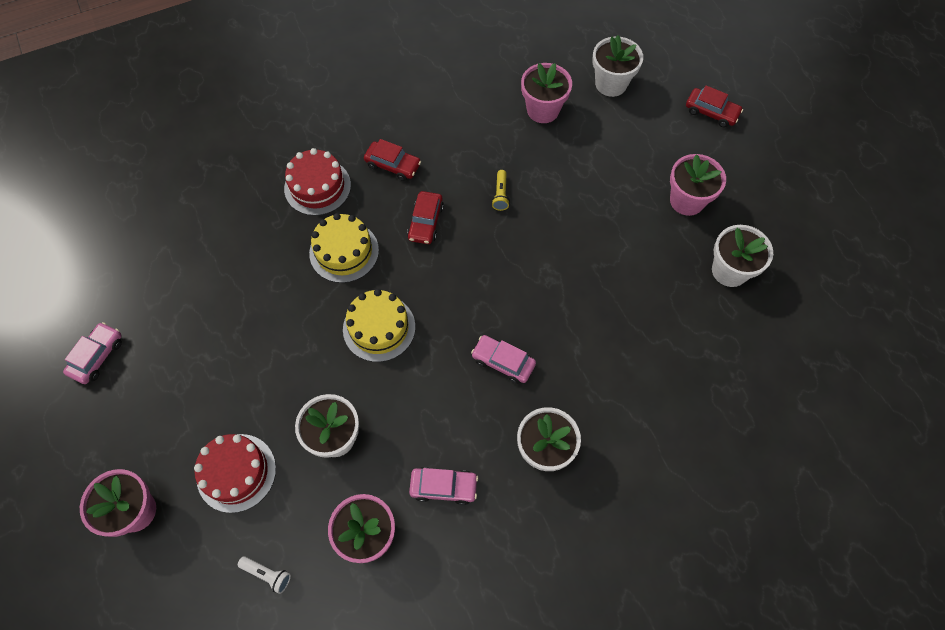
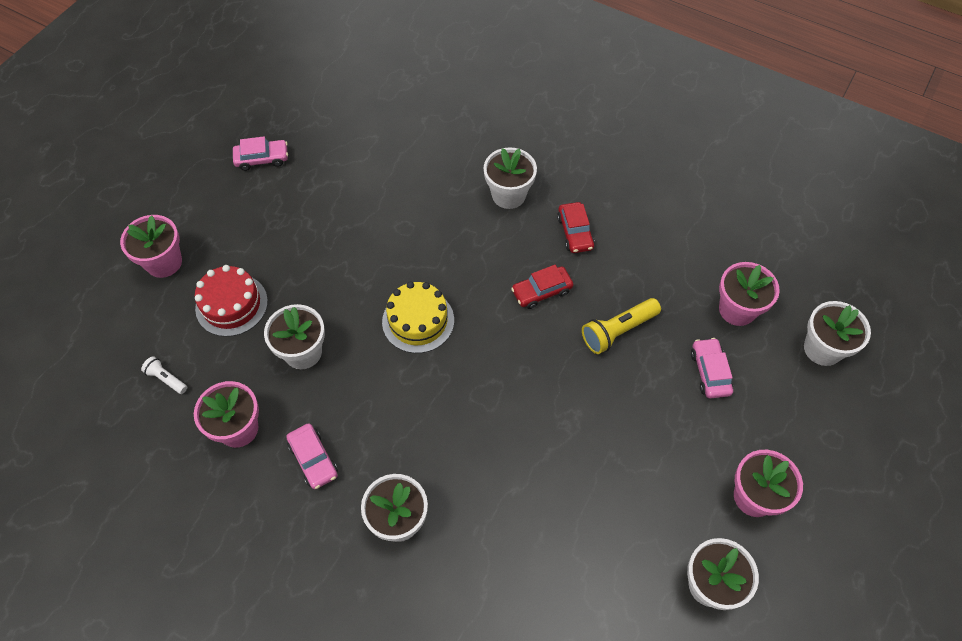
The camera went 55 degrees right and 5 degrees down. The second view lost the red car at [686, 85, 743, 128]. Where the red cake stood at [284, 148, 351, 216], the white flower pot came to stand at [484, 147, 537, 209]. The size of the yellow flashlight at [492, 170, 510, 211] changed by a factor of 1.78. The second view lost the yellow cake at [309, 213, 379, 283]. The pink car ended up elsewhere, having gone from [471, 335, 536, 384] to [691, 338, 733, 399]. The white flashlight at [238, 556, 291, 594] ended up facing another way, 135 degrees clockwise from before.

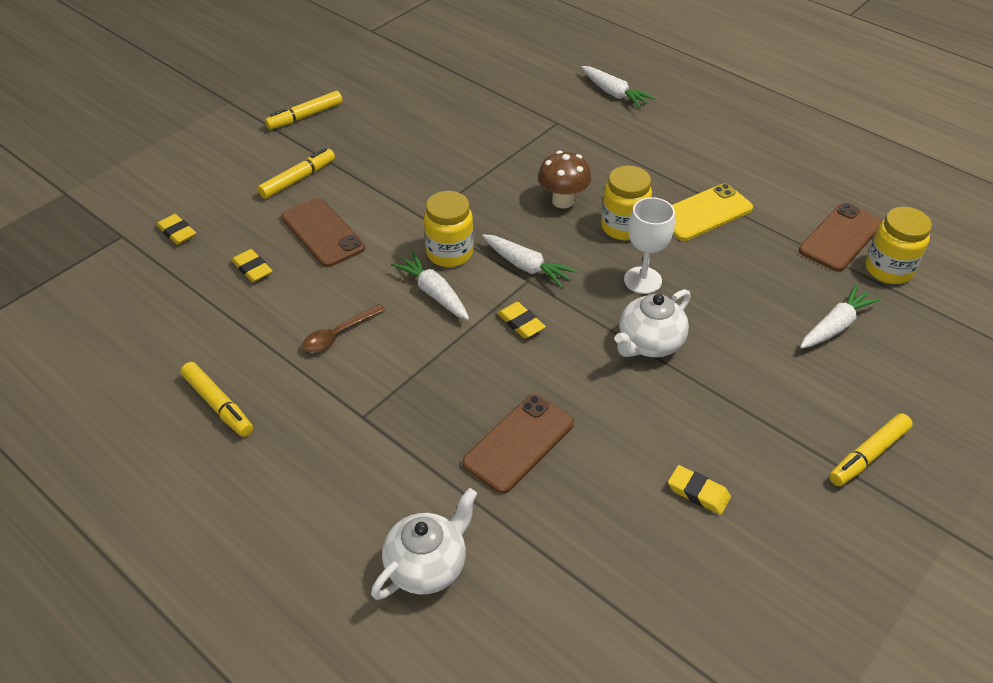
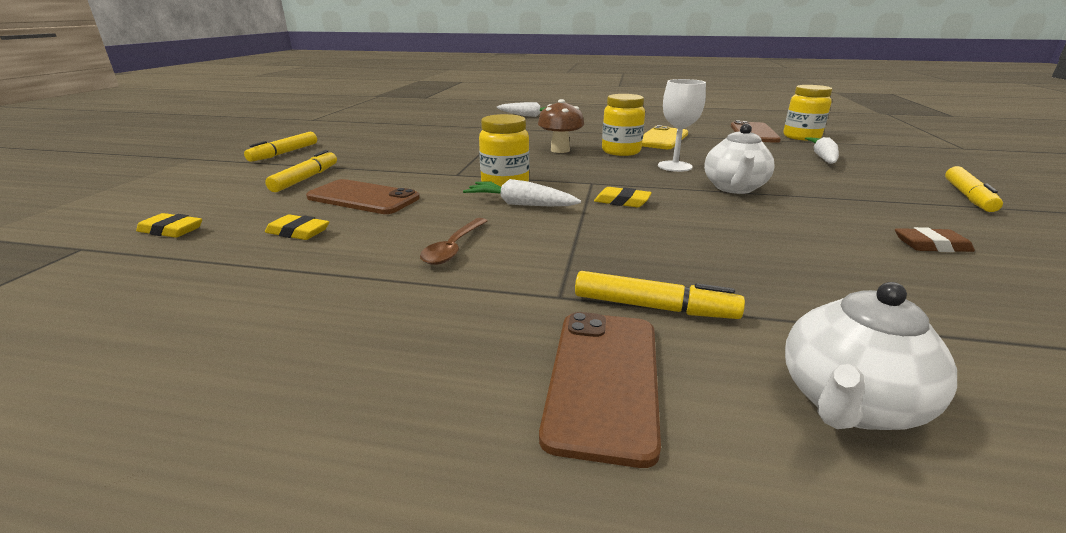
The camera went 30 degrees left and 20 degrees down. The second view lost the white carrot at [482, 234, 577, 288]. The yellow marker ended up elsewhere, having gone from [181, 362, 253, 437] to [575, 271, 745, 319]. The brown phone ended up elsewhere, having gone from [462, 394, 574, 494] to [539, 312, 661, 468]. What was the yellow eraser at [668, 465, 731, 515] turned into the brown eraser at [895, 227, 975, 252]. The white teapot at [371, 488, 477, 600] ended up facing another way, 150 degrees counterclockwise from before.

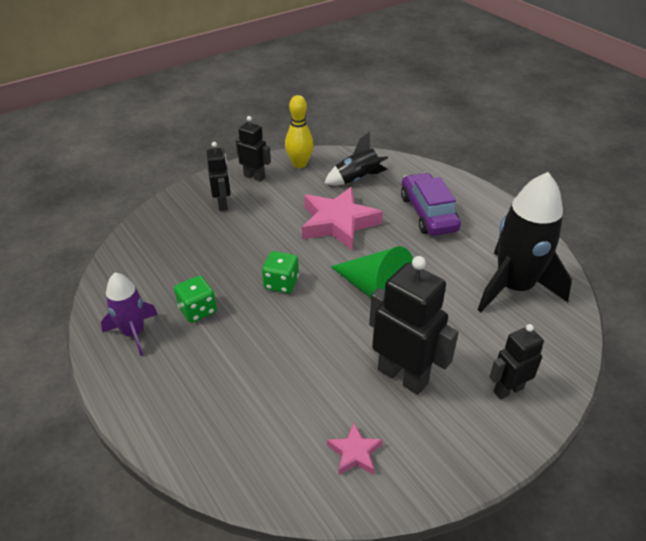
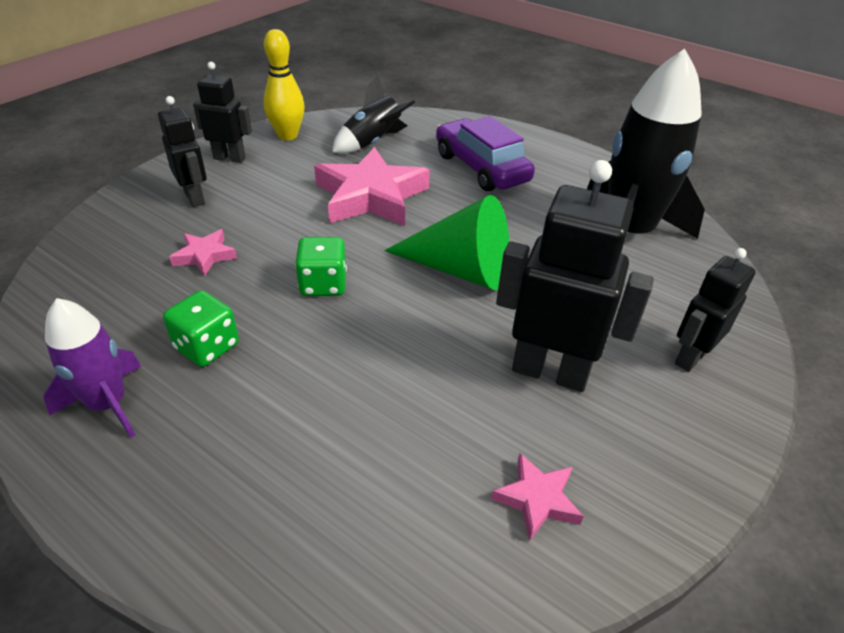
The camera went 20 degrees left and 0 degrees up. The second view gained the pink star at [169, 229, 237, 276].

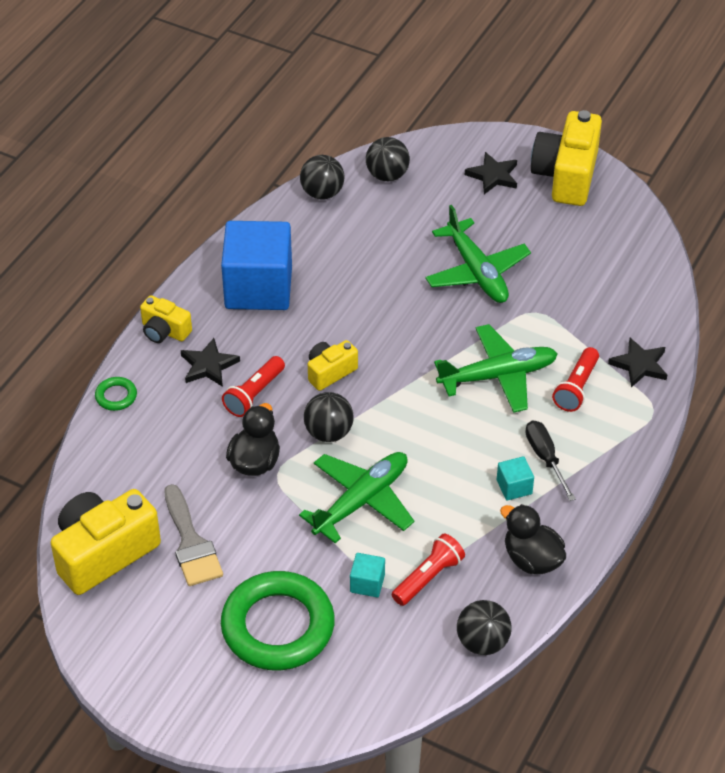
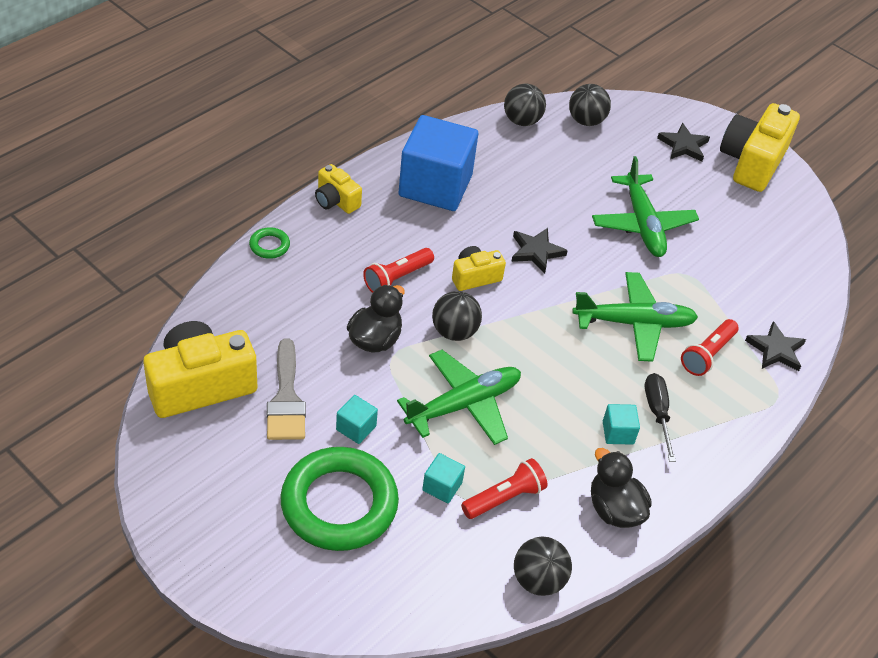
The camera went 10 degrees right and 0 degrees up. The black star ended up elsewhere, having gone from [181, 338, 240, 387] to [511, 228, 568, 274]. The second view gained the turquoise cube at [336, 395, 378, 444].

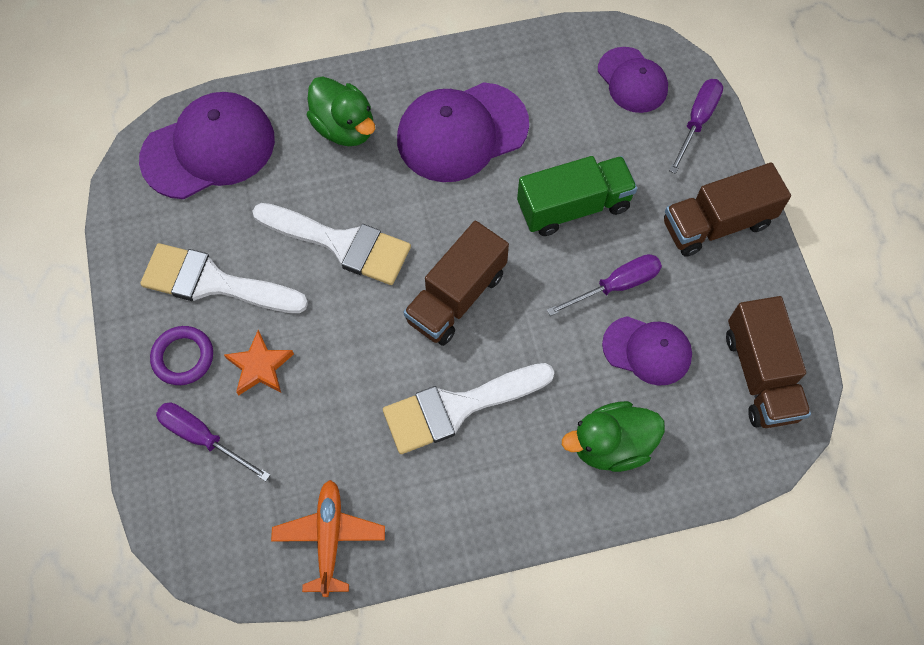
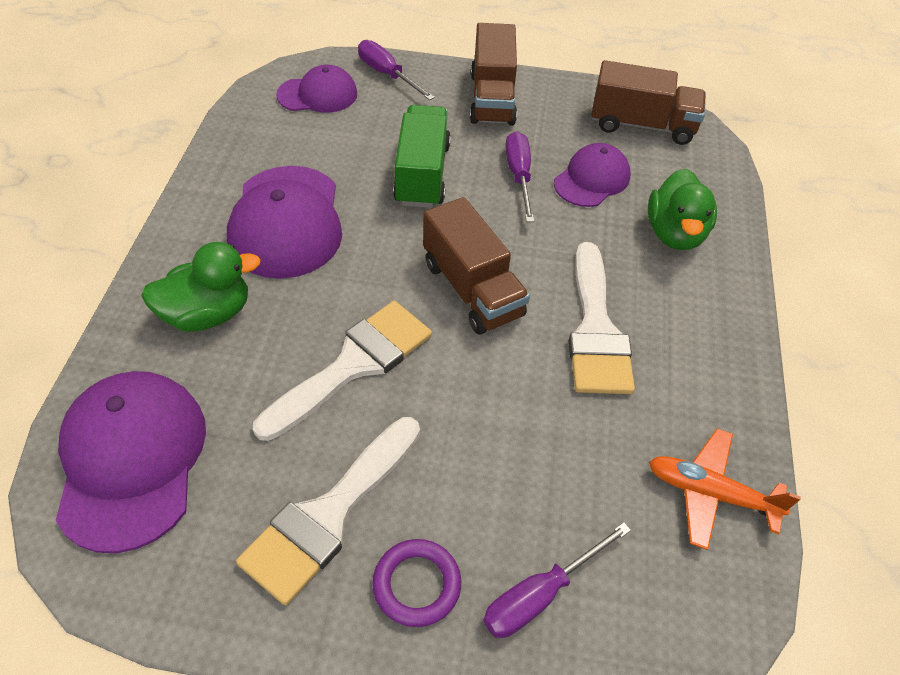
The camera went 70 degrees left and 15 degrees down. The second view lost the orange star at [224, 330, 294, 395].

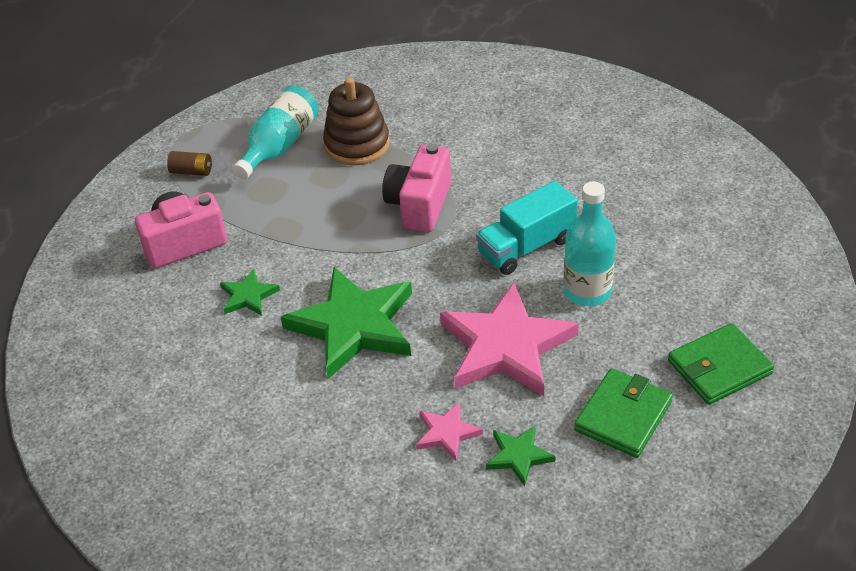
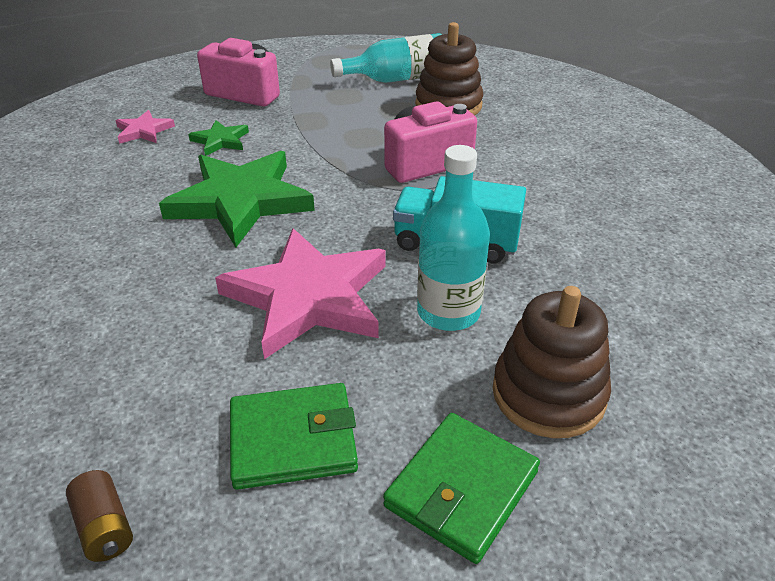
The camera went 45 degrees right and 5 degrees down. The brown battery ended up elsewhere, having gone from [167, 151, 212, 176] to [66, 470, 133, 562]. The green wallet at [668, 323, 774, 405] ended up facing another way, 75 degrees counterclockwise from before. The pink star ended up elsewhere, having gone from [416, 402, 483, 461] to [115, 110, 175, 144]. The second view lost the green star at [486, 426, 556, 486]. The second view gained the brown stacking toy at [492, 286, 611, 438].

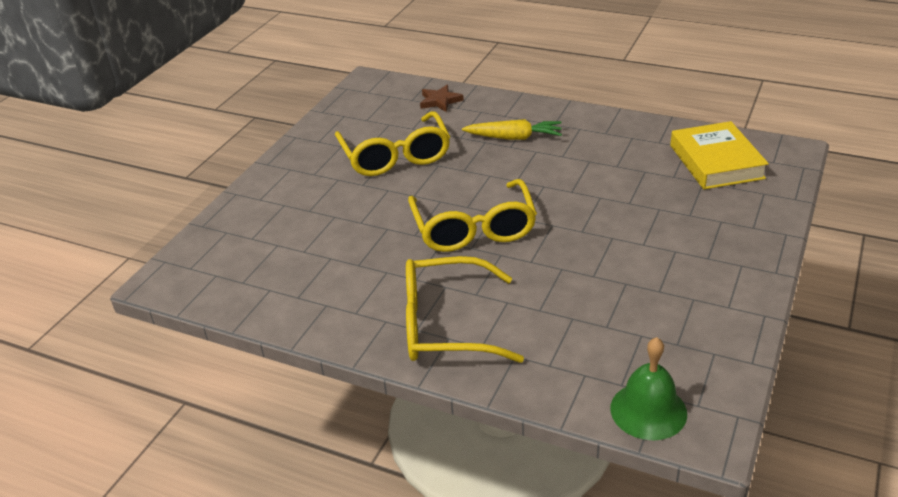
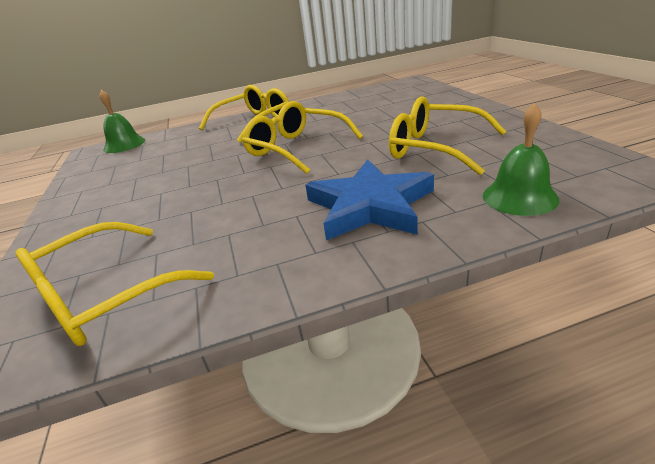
The camera went 140 degrees right and 5 degrees down. Where the brown star stood at [420, 85, 464, 112], the green bell came to stand at [483, 103, 559, 216]. Where the yellow carrot stood at [462, 119, 562, 140], the blue star came to stand at [305, 159, 434, 240]. Where the yellow book stood at [670, 121, 769, 189], the yellow glasses came to stand at [15, 222, 214, 346].

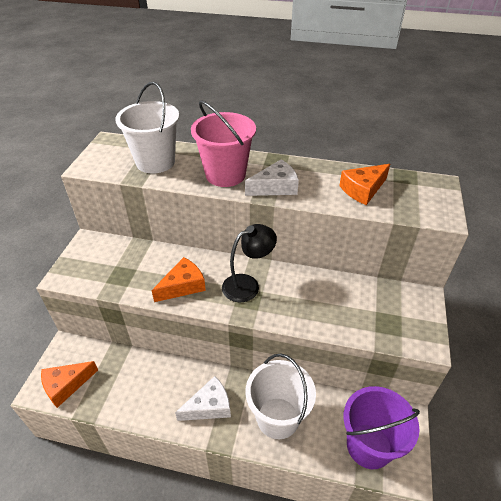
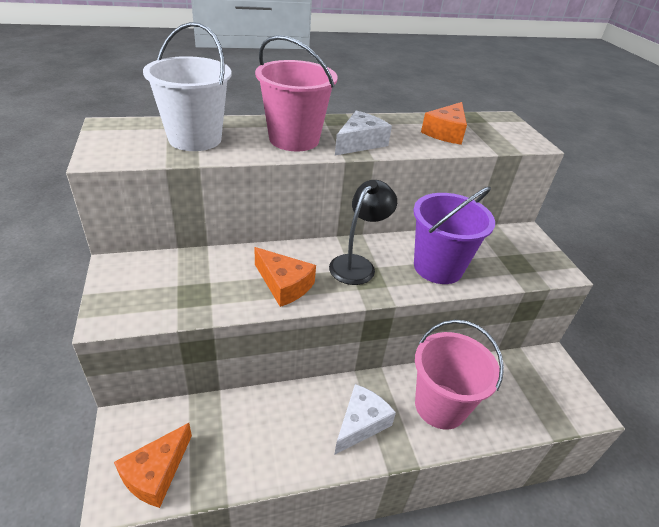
The camera went 30 degrees left and 5 degrees down. The orange cheese at [151, 257, 206, 302] ended up facing another way, 105 degrees clockwise from before. What was the white bucket at [245, 354, 316, 439] turned into the pink bucket at [415, 319, 504, 430]. The purple bucket ended up elsewhere, having gone from [344, 386, 420, 469] to [413, 186, 495, 284].

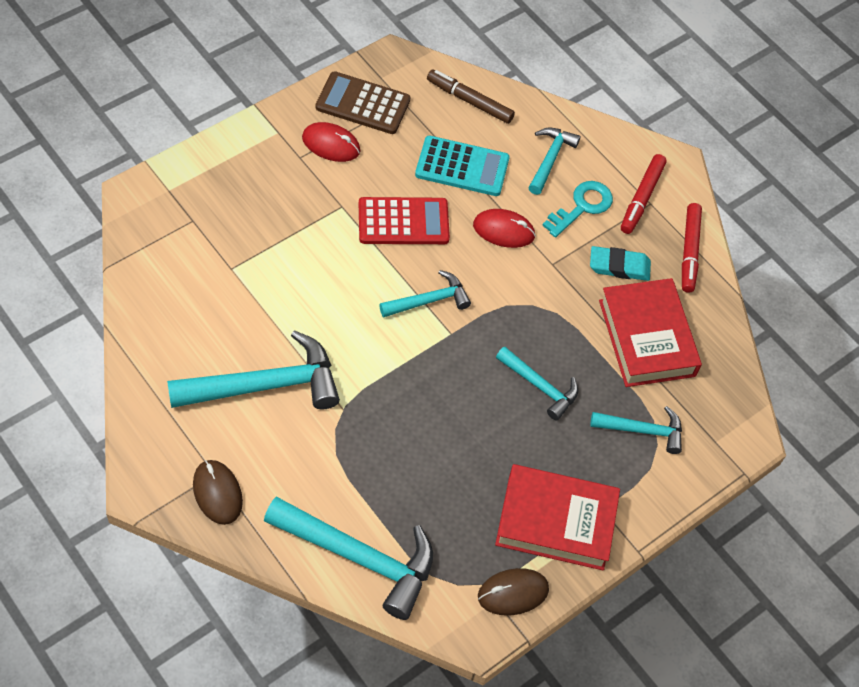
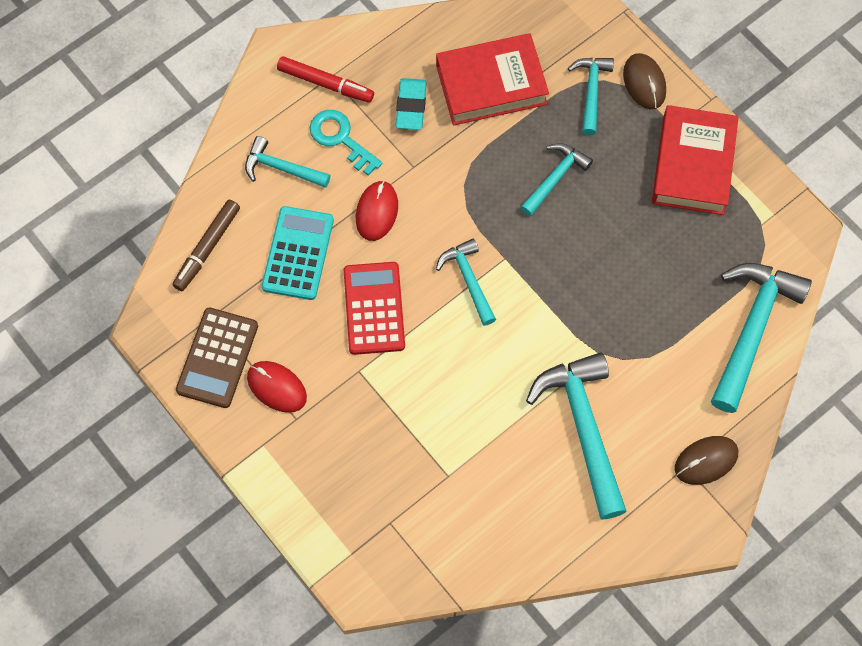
The camera went 85 degrees left and 10 degrees up. The red mouse at [302, 122, 360, 162] ended up facing another way, 75 degrees counterclockwise from before. The second view lost the red marker at [682, 203, 702, 293]. The brown mouse ended up elsewhere, having gone from [478, 568, 549, 616] to [623, 53, 666, 109].

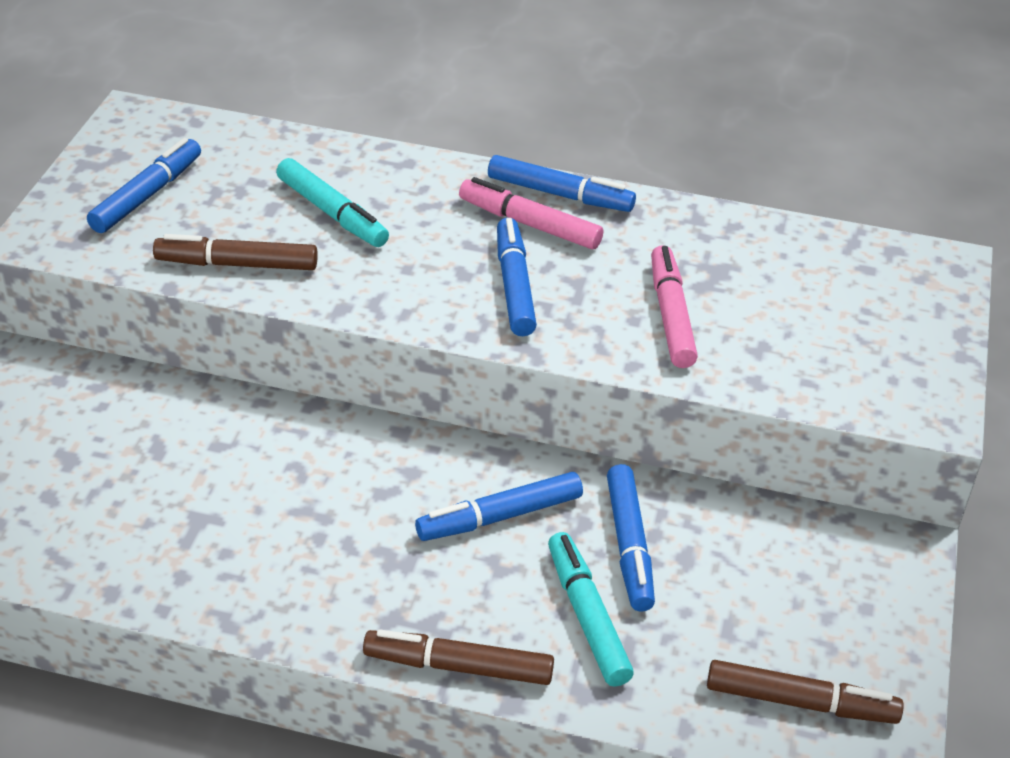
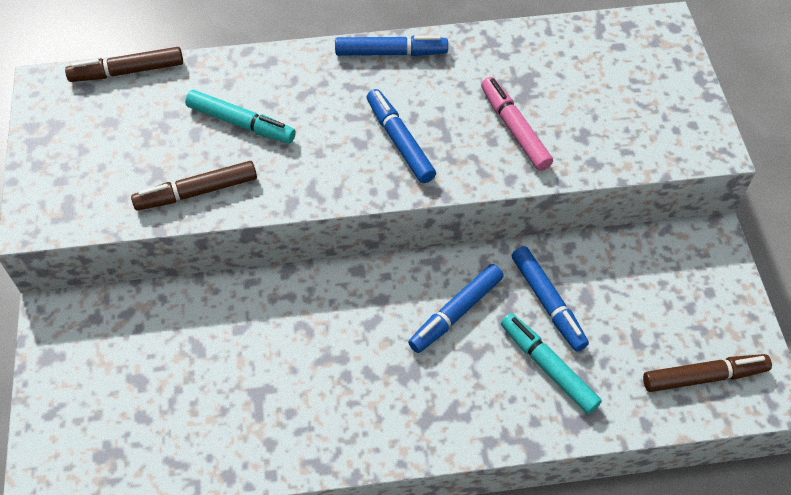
The camera went 20 degrees left and 15 degrees up. The second view lost the blue marker at [87, 138, 201, 233]. The second view lost the pink marker at [459, 177, 603, 249]. The brown marker ended up elsewhere, having gone from [363, 629, 554, 685] to [65, 47, 183, 82].

